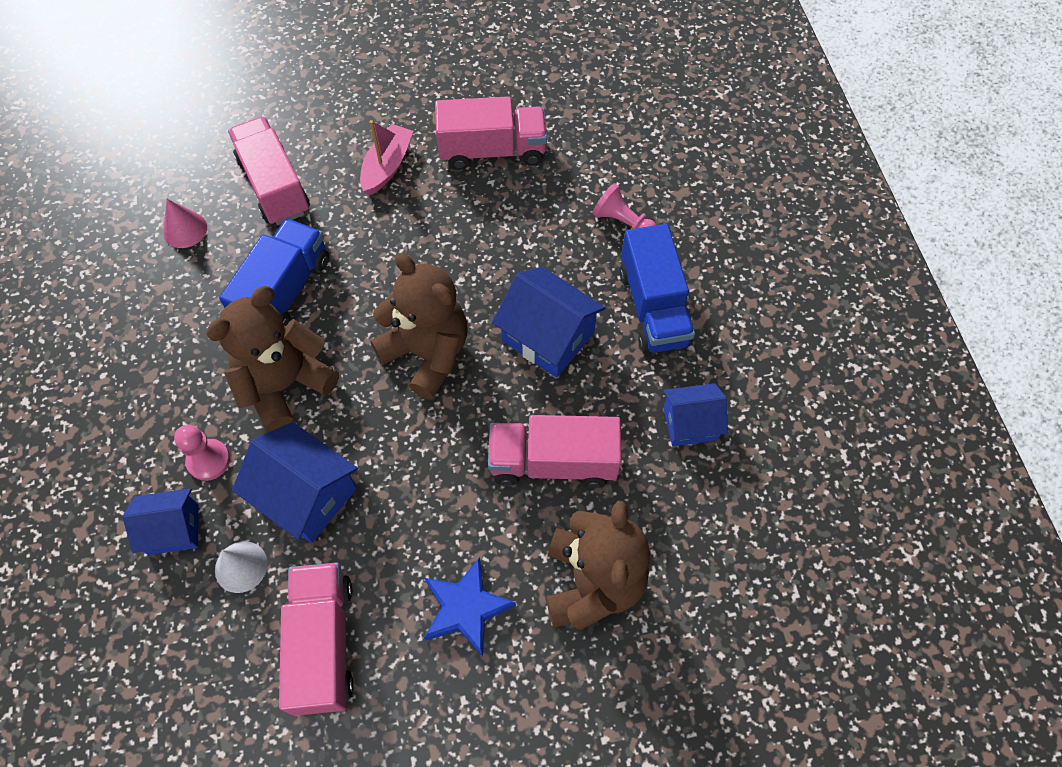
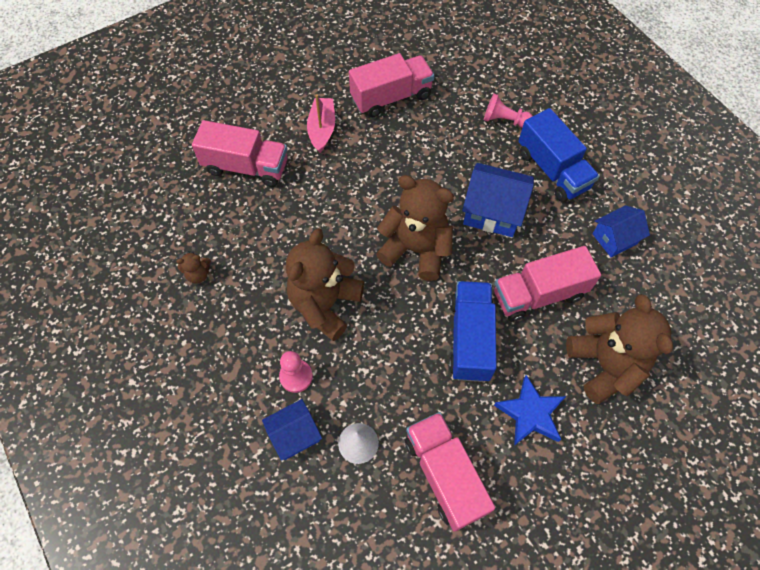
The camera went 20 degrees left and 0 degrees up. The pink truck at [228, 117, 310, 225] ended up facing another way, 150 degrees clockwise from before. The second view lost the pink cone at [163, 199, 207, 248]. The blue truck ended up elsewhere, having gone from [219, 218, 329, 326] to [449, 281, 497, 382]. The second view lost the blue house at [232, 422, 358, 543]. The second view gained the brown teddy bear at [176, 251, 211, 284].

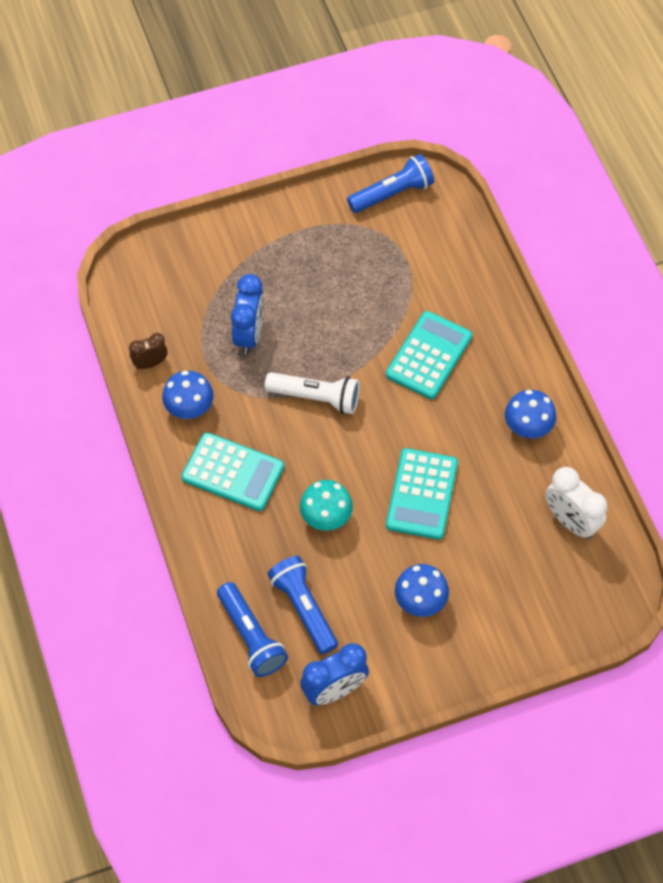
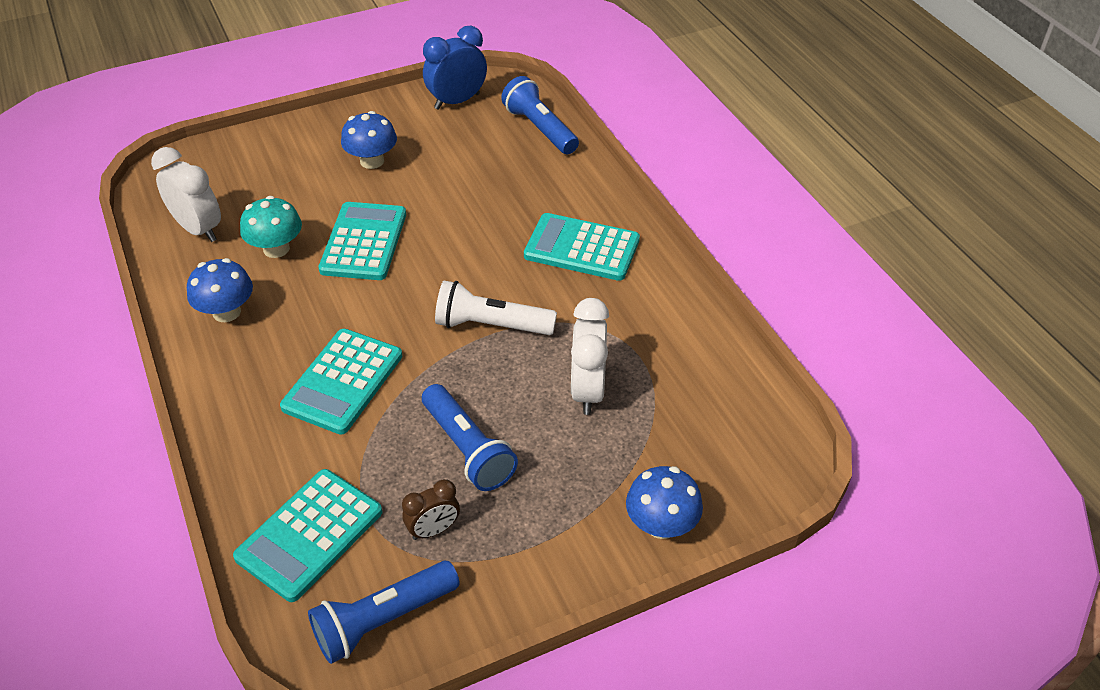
The camera went 175 degrees right and 15 degrees down. What was the blue clock at [231, 274, 264, 355] turned into the white clock at [571, 298, 609, 415]. The brown clock ended up elsewhere, having gone from [129, 333, 168, 369] to [402, 479, 460, 540]. The blue mushroom ended up elsewhere, having gone from [162, 371, 214, 419] to [626, 466, 703, 539]. The turquoise mushroom ended up elsewhere, having gone from [300, 480, 353, 531] to [240, 196, 302, 258]. The blue flashlight ended up elsewhere, having gone from [267, 556, 338, 654] to [422, 384, 518, 491]. The second view gained the turquoise calculator at [233, 469, 382, 602].

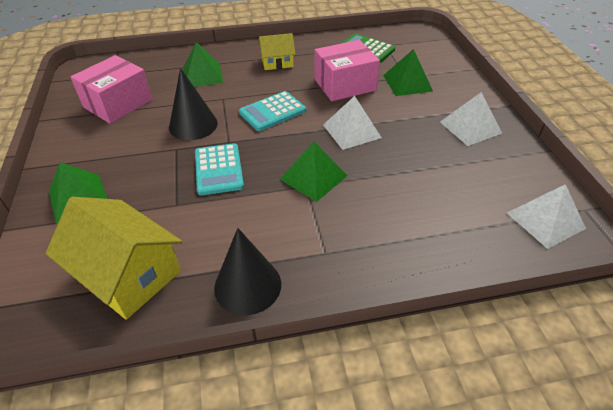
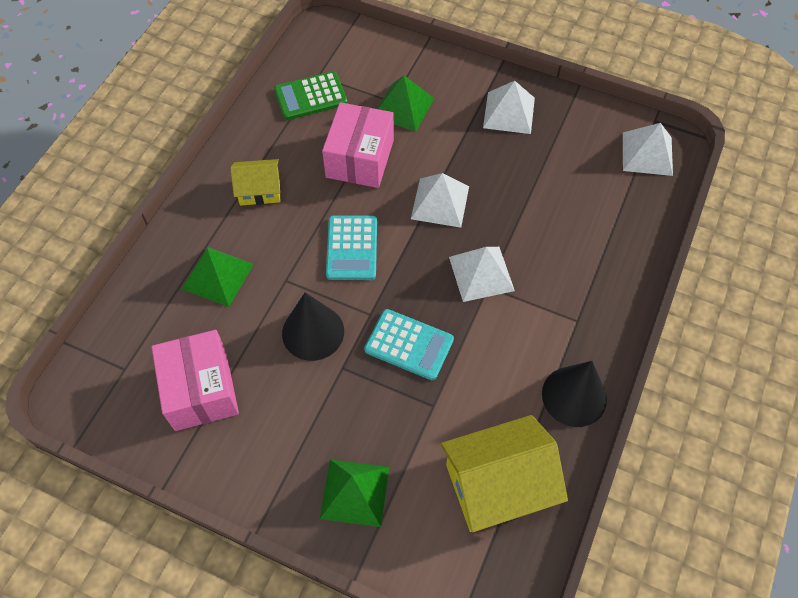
The camera went 55 degrees left and 15 degrees up. The yellow house at [258, 33, 296, 70] ended up facing another way, 60 degrees clockwise from before. What was the green pyramid at [280, 142, 347, 202] turned into the white pyramid at [449, 247, 515, 302].

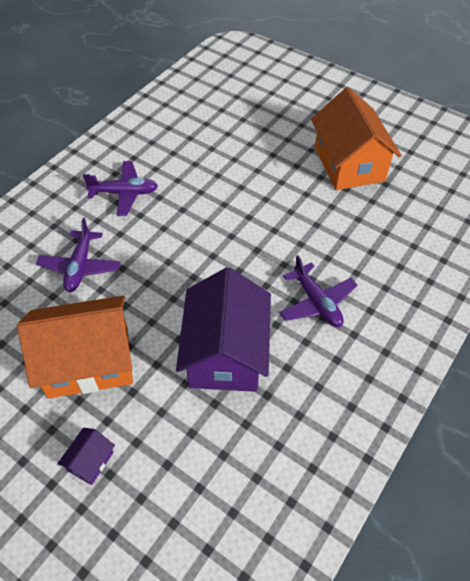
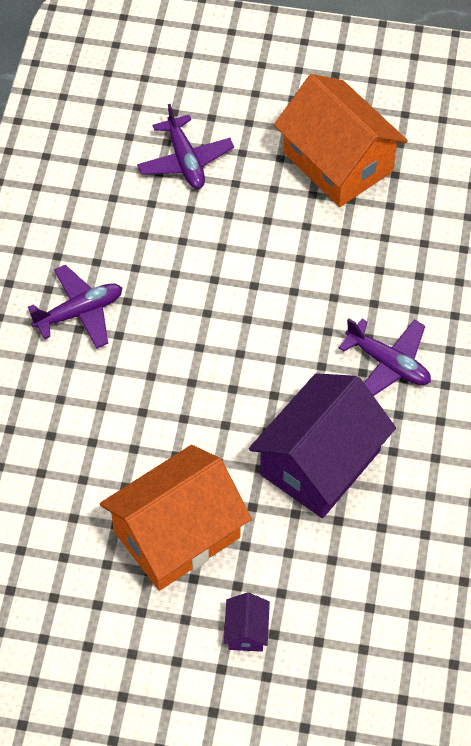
The camera went 25 degrees left and 5 degrees up. The purple plane ended up elsewhere, having gone from [36, 218, 120, 292] to [137, 104, 234, 189]. The purple house at [176, 267, 271, 392] ended up facing another way, 60 degrees clockwise from before.

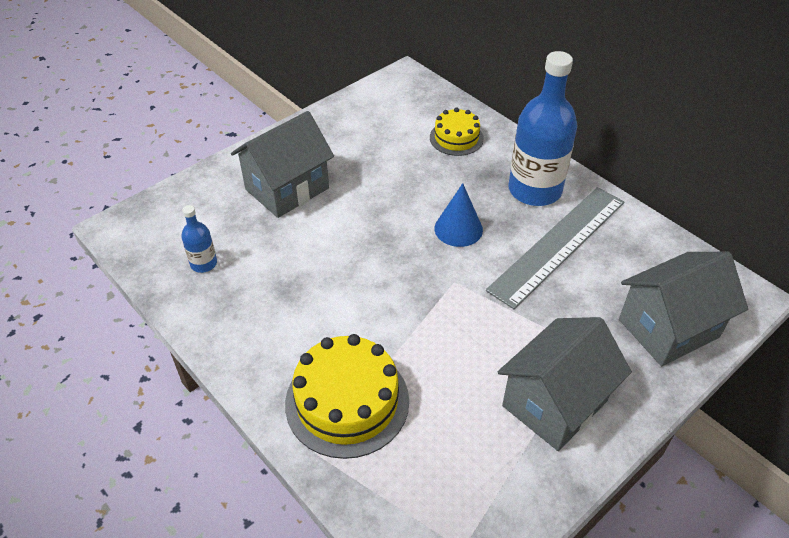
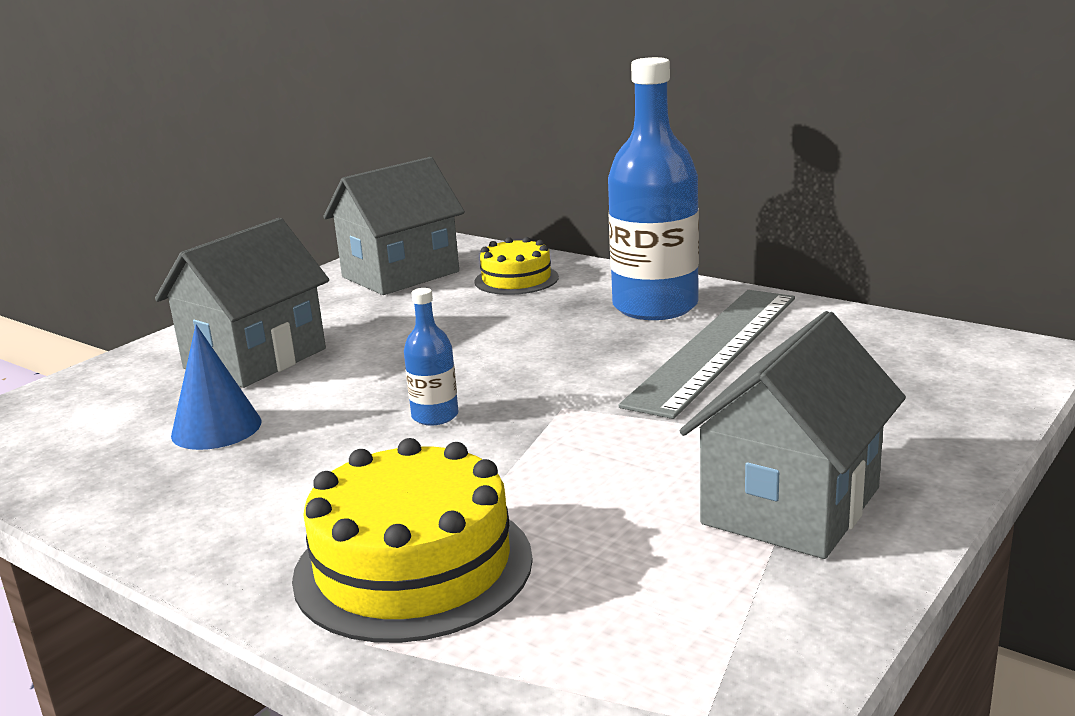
The camera went 10 degrees left and 25 degrees down. The blue cone ended up elsewhere, having gone from [434, 183, 483, 247] to [171, 325, 262, 450]. The blue bottle ended up elsewhere, having gone from [181, 205, 217, 273] to [404, 288, 459, 425]. The grey house ended up elsewhere, having gone from [619, 252, 748, 366] to [323, 157, 465, 295].

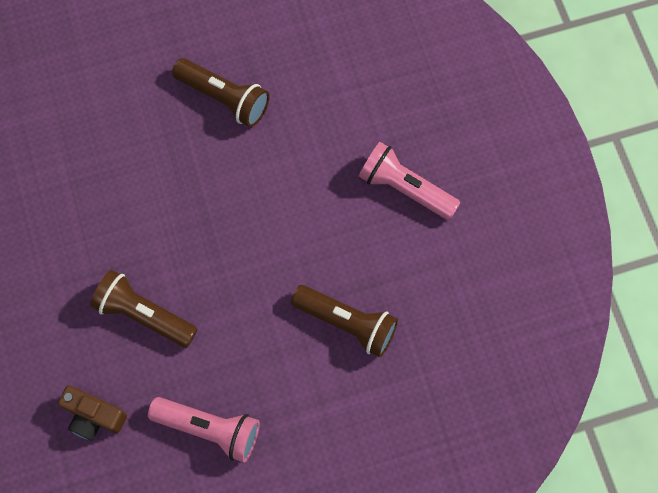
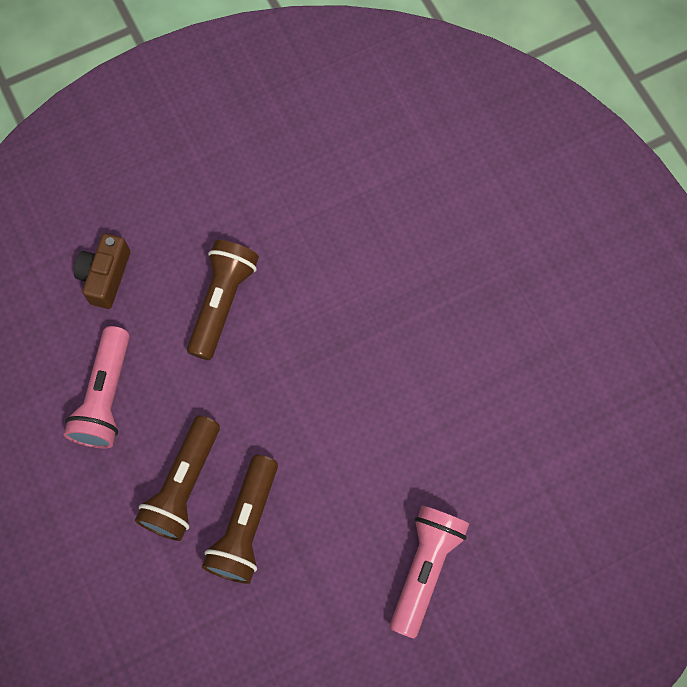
The camera went 80 degrees right and 0 degrees up. The brown flashlight ended up elsewhere, having gone from [172, 58, 270, 127] to [135, 415, 220, 541].

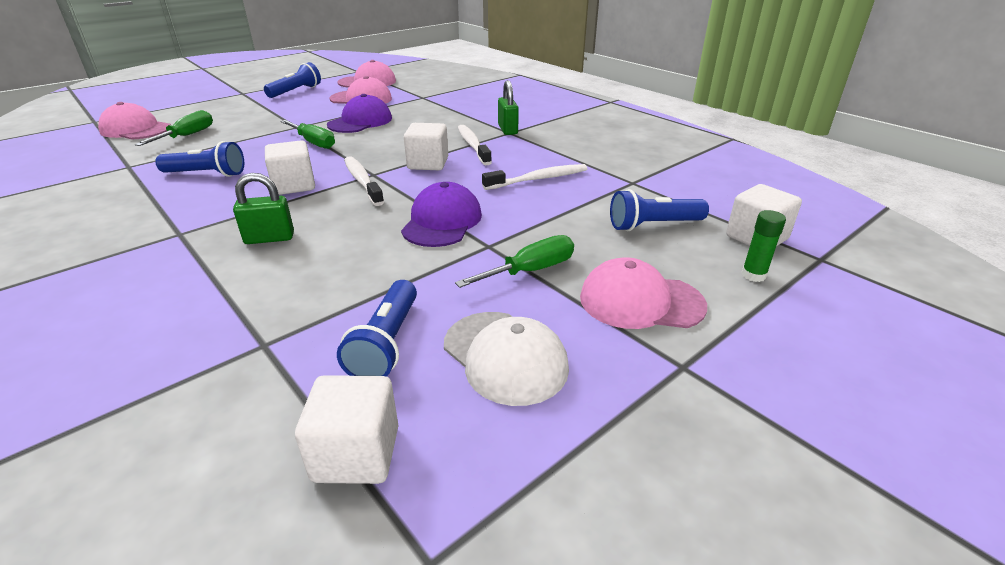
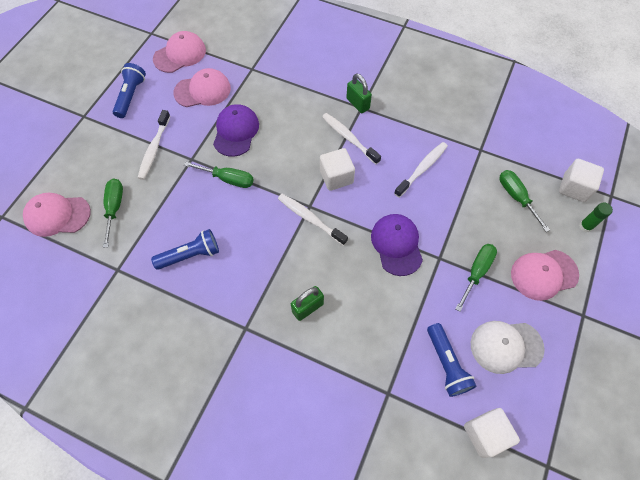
The camera went 25 degrees left and 30 degrees up. The second view lost the white cube at [265, 140, 315, 195]. Where the blue flashlight stood at [610, 189, 709, 231], the green screwdriver came to stand at [499, 170, 550, 232]. The white cap at [444, 312, 569, 406] ended up facing another way, 150 degrees clockwise from before. The second view gained the white toothbrush at [138, 110, 170, 180].

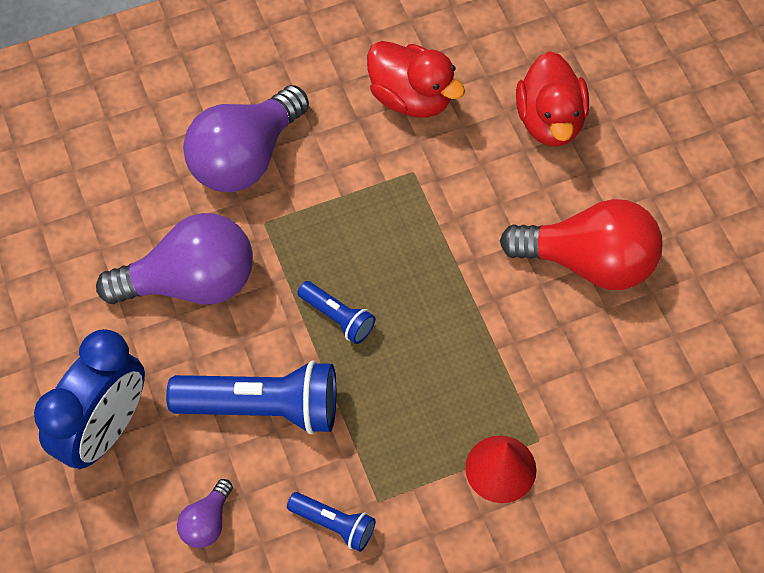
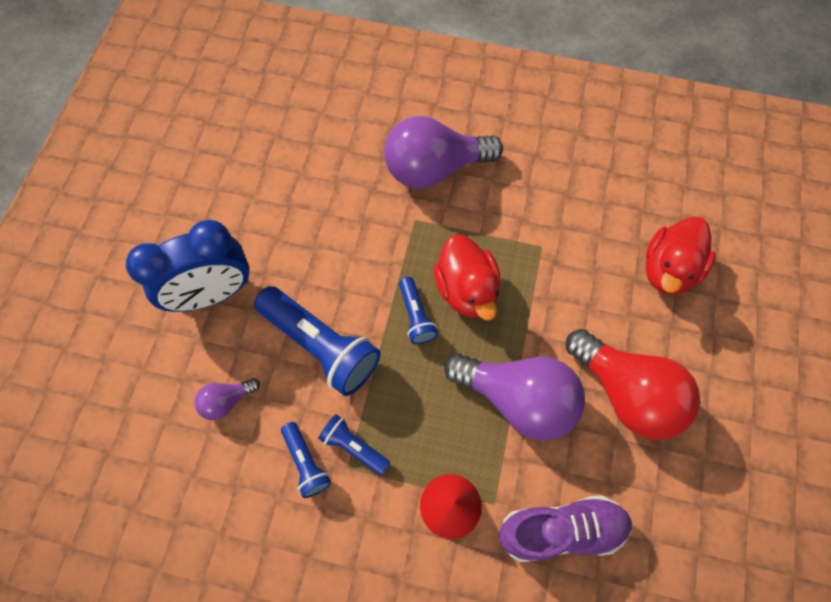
The camera went 35 degrees right and 5 degrees up. The red duck ended up elsewhere, having gone from [367, 41, 465, 118] to [433, 234, 501, 320]. The purple light bulb ended up elsewhere, having gone from [96, 213, 253, 305] to [444, 353, 585, 441]. The second view gained the blue flashlight at [318, 414, 390, 475]. The second view gained the purple shoe at [499, 495, 633, 562].

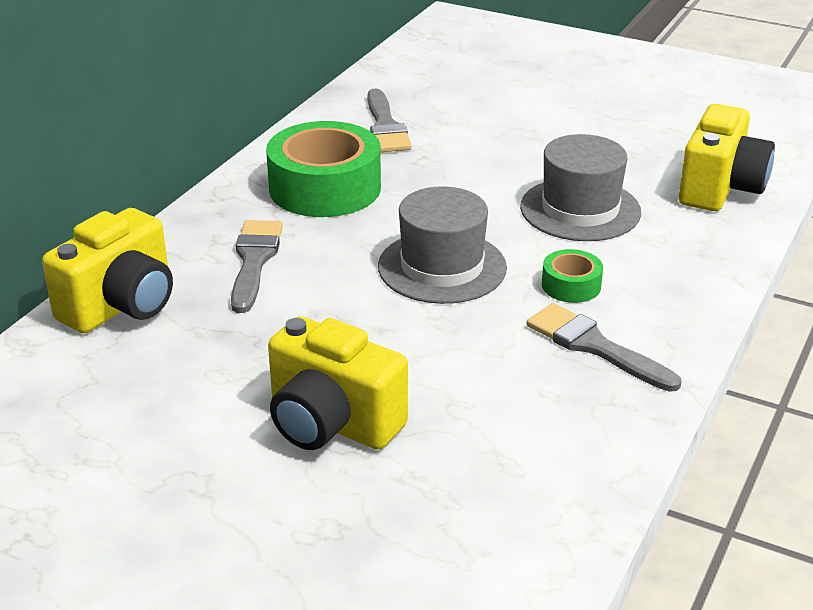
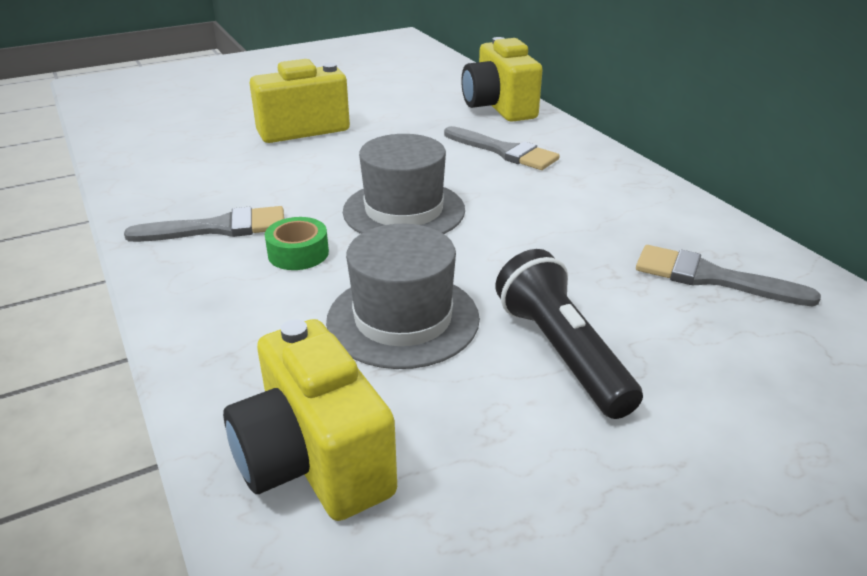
The camera went 125 degrees right and 0 degrees up. The second view lost the green tape at [266, 121, 381, 217]. The second view gained the black flashlight at [495, 249, 643, 419].

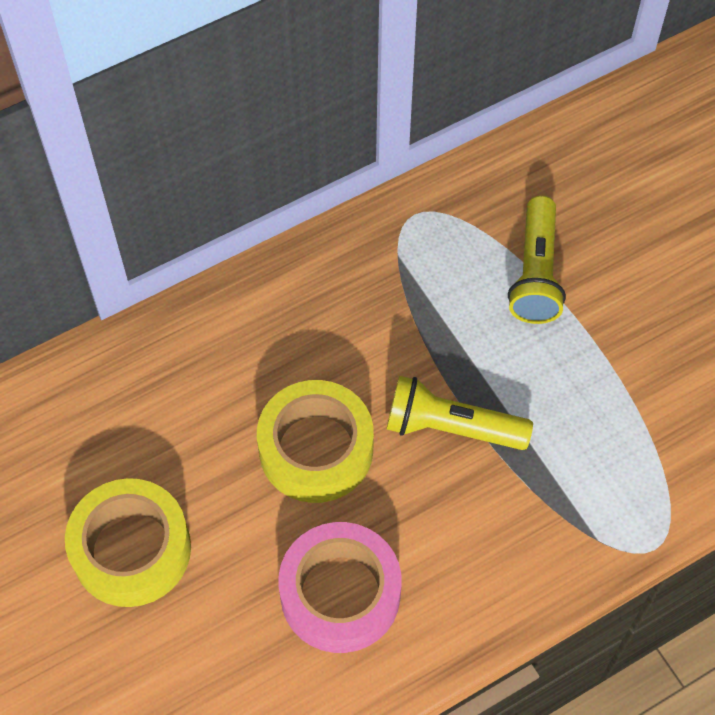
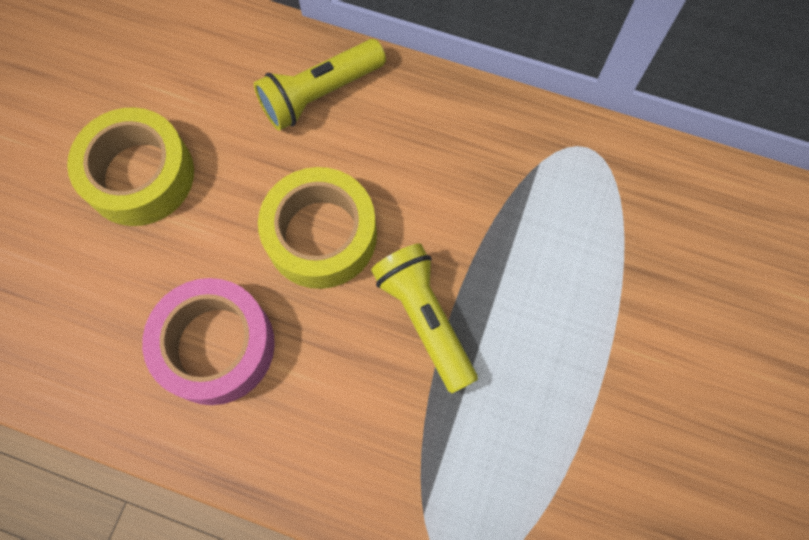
The camera went 50 degrees right and 10 degrees up. The yellow flashlight ended up elsewhere, having gone from [508, 196, 566, 324] to [254, 39, 386, 131].

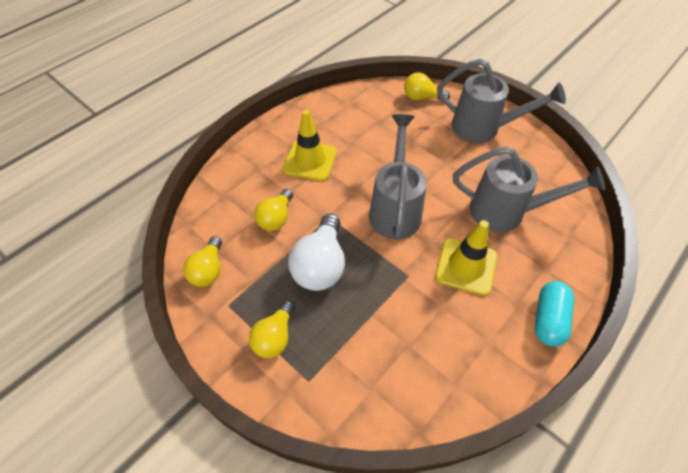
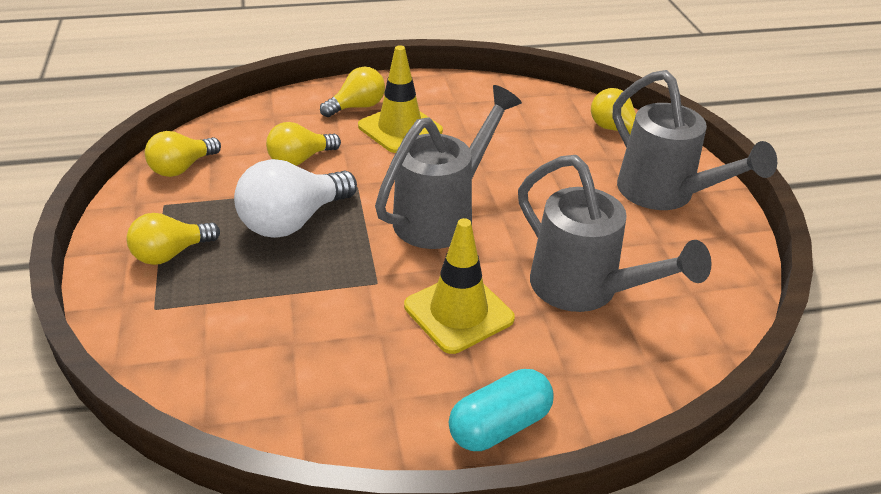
The camera went 35 degrees right and 15 degrees down. The second view gained the yellow light bulb at [320, 67, 385, 117].

